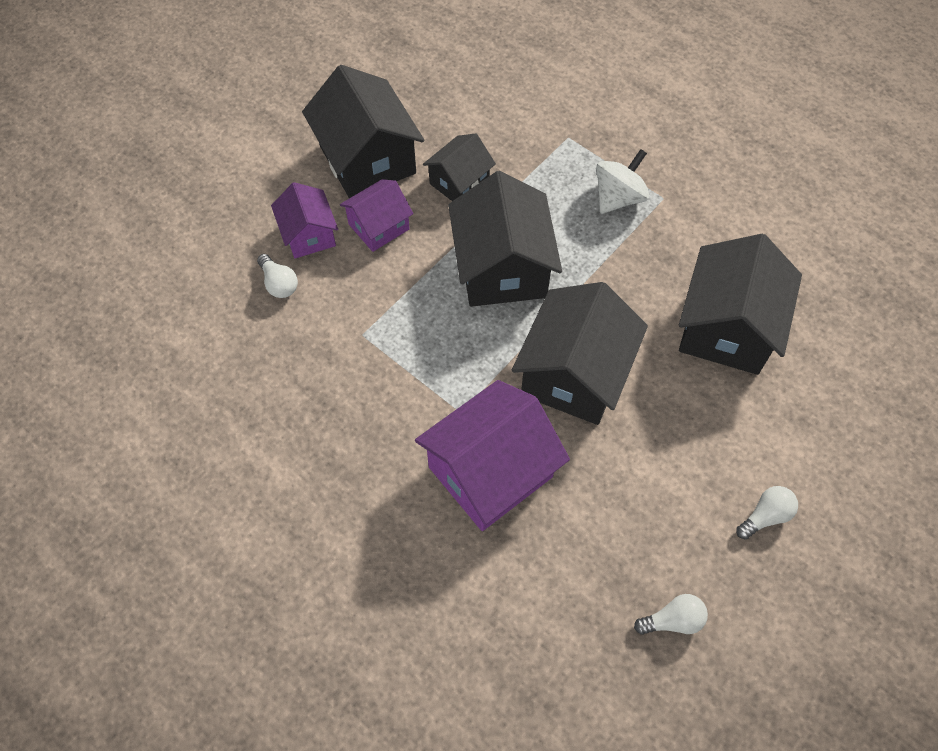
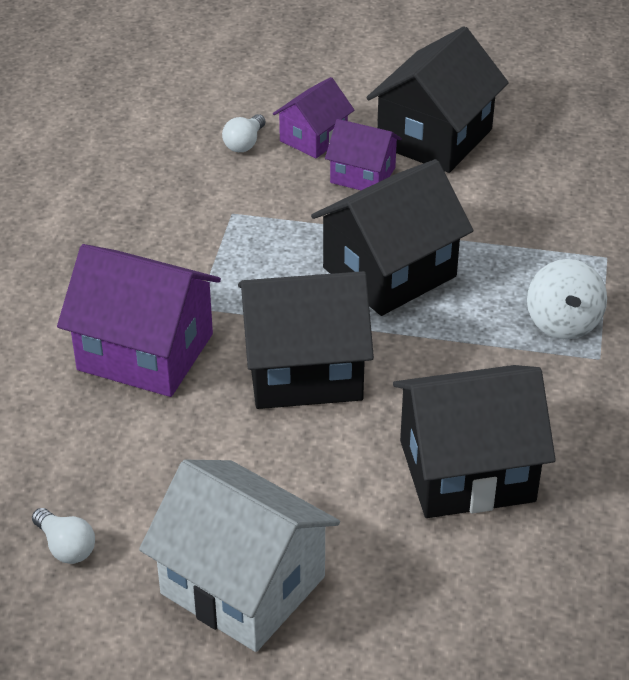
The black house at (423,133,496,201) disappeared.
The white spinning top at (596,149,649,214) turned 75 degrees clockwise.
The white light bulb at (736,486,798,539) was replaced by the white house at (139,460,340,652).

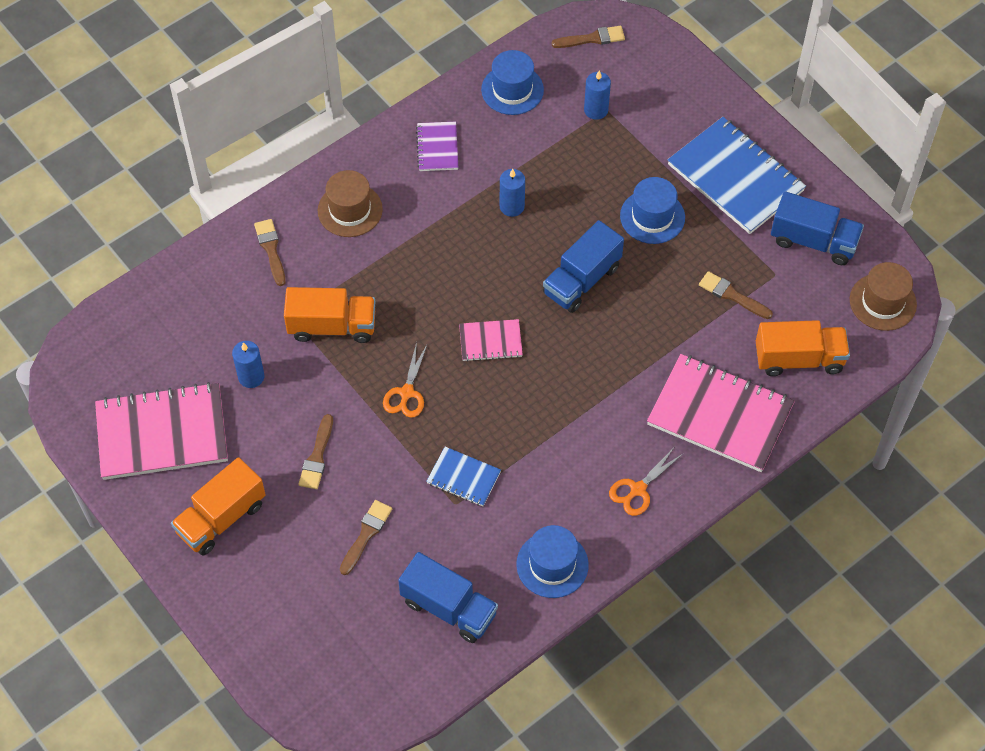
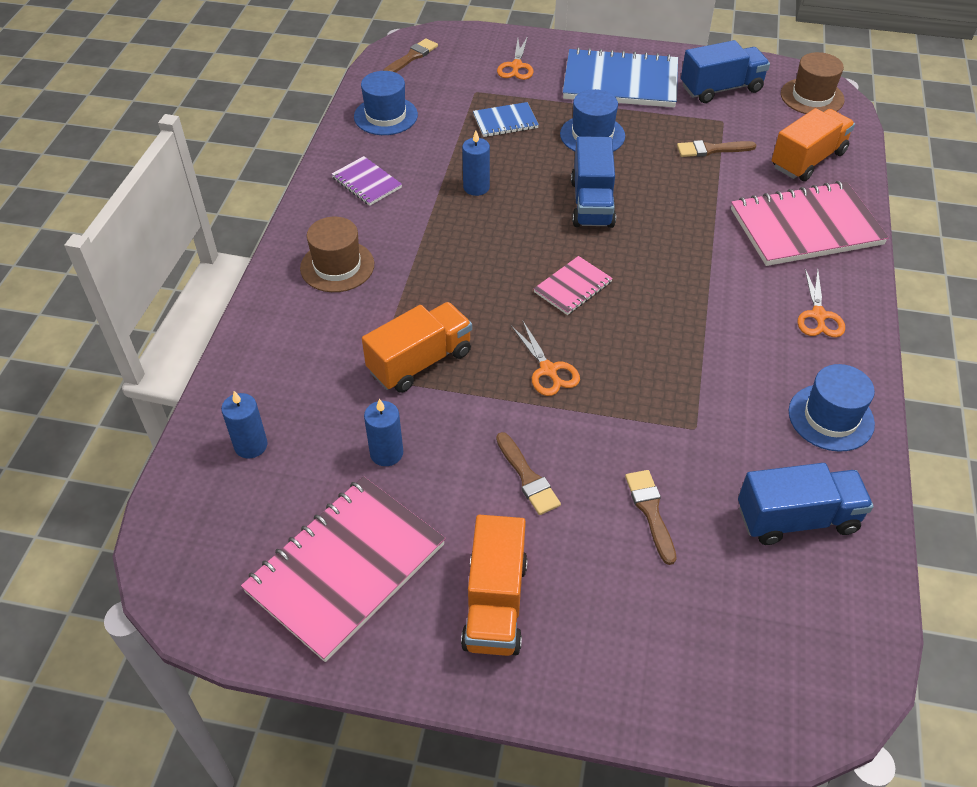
The brown brush at (254,219,286,286) disappeared.
The blue notebook moved from (426,447,501,506) to (473,102,539,137).
The blue candle moved from (584,71,611,120) to (221,391,268,458).
The orange scissors at (497,36,534,80) appeared.

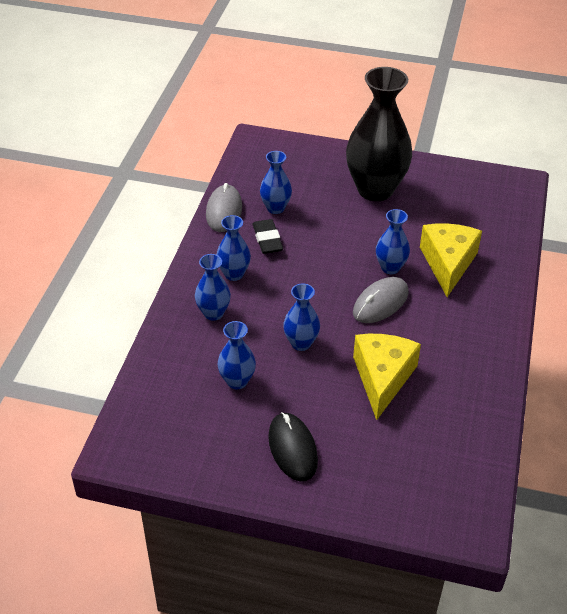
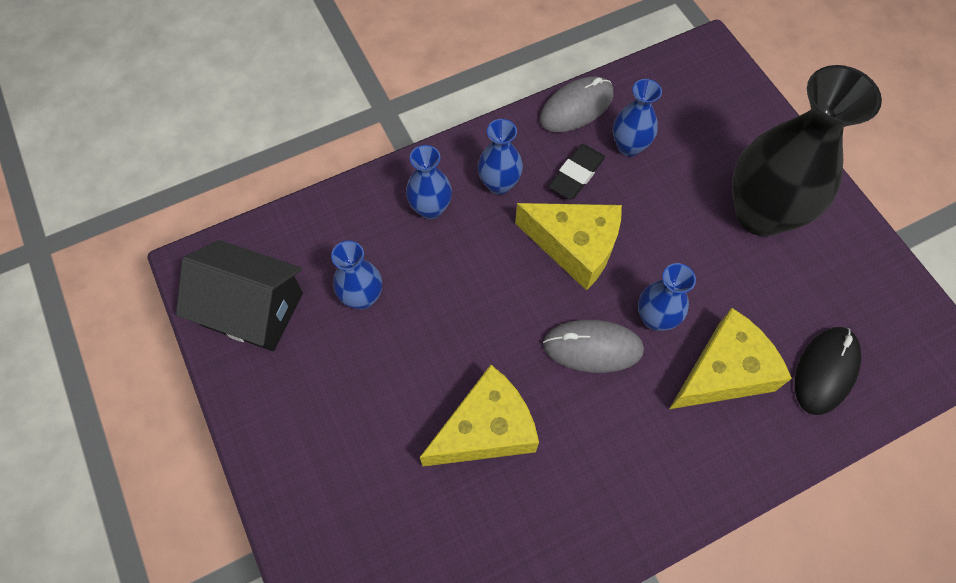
The black mouse moved from (268,412,318,481) to (795,327,861,415).
The blue vase at (283,283,320,351) disappeared.
The black house at (176,240,303,351) appeared.
The yellow cheese at (515,203,622,291) appeared.

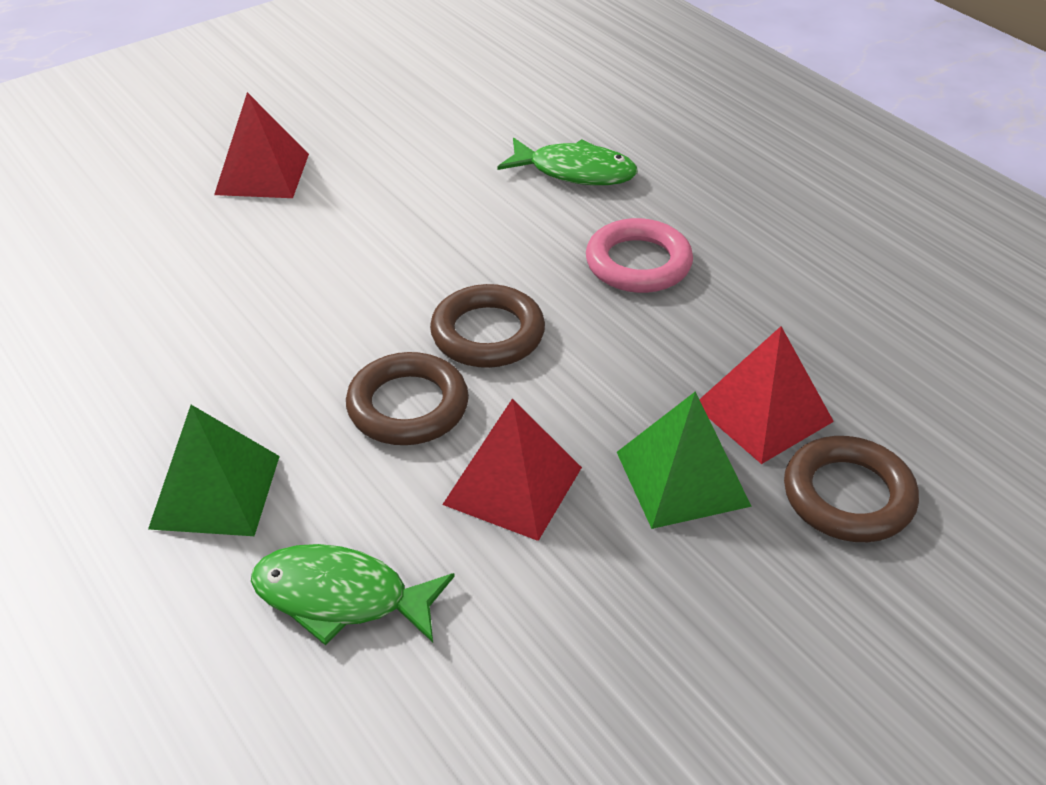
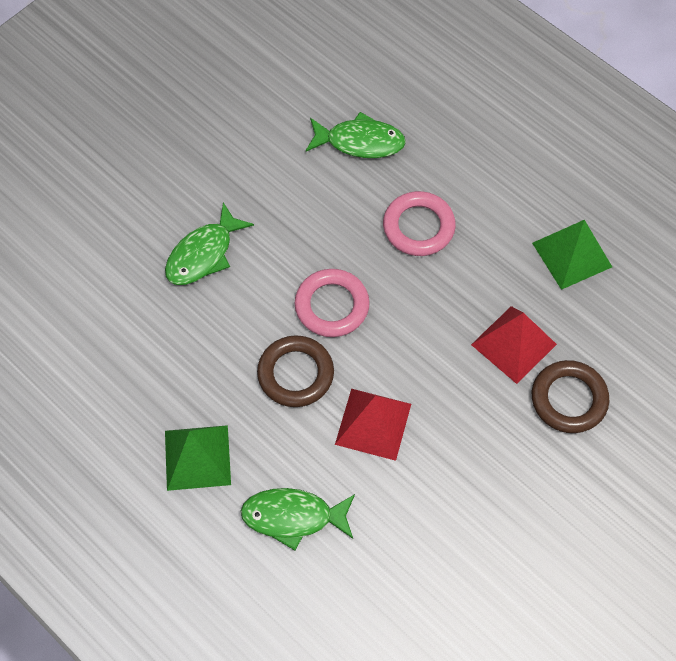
The red pyramid at (214,92,309,198) disappeared.
The brown ring at (430,284,545,368) became the pink ring at (294,269,370,337).
The green pyramid moved from (617,391,752,529) to (532,220,612,290).
The green fish at (165,202,254,285) appeared.

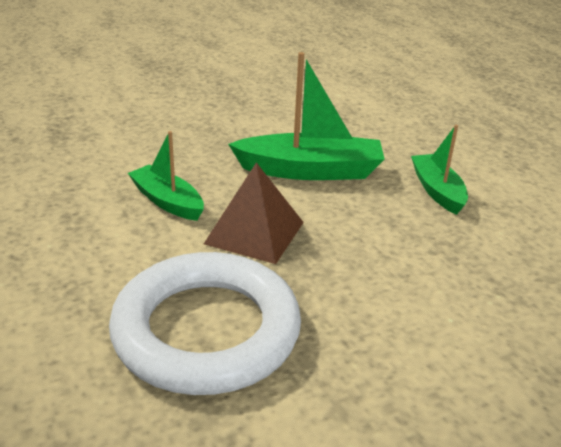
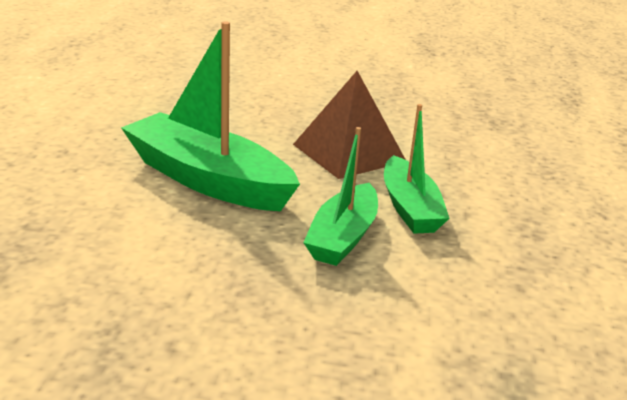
The white ring at (109,252,301,395) disappeared.
The green boat moved from (411,125,468,215) to (303,127,378,266).

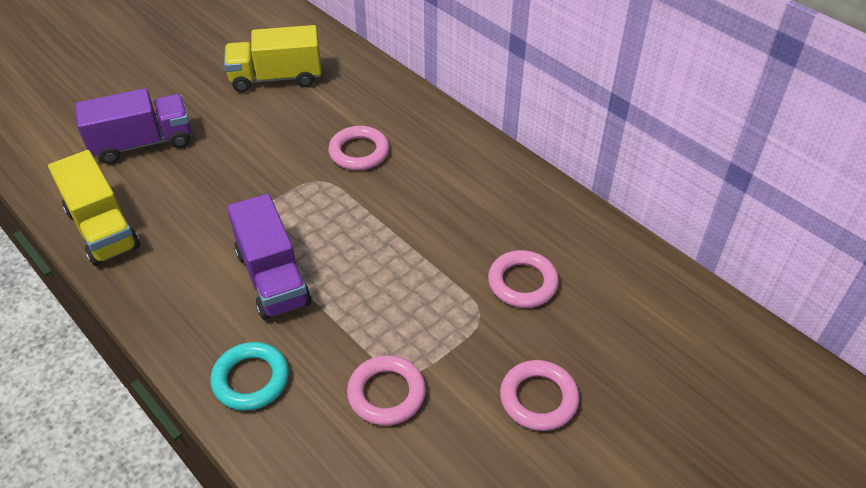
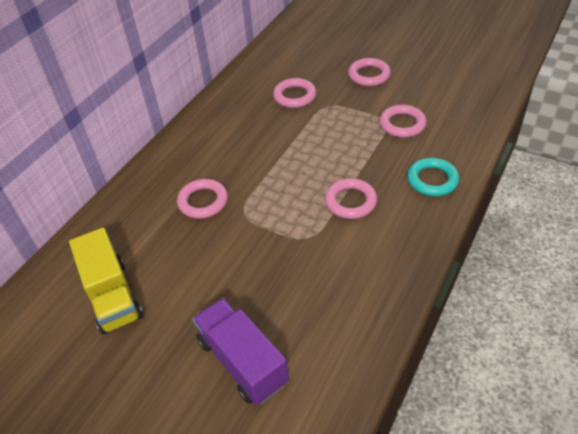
The yellow truck at (48,150,140,266) disappeared.
The purple truck at (227,194,311,320) was replaced by the pink ring at (325,178,377,219).

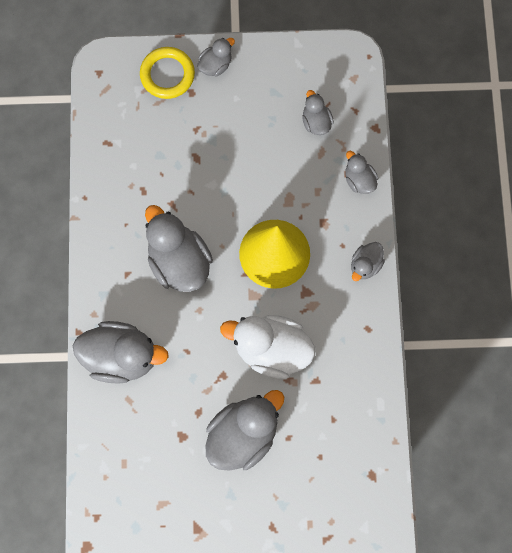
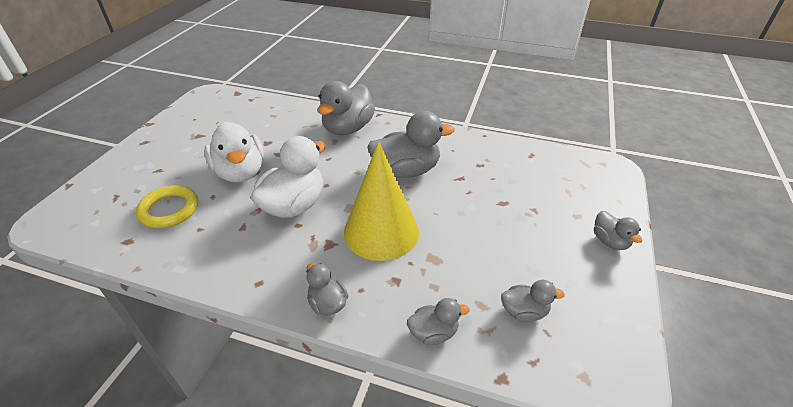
The yellow ring moved from (140,47,195,99) to (136,185,198,228).
The grey duck at (206,390,284,471) became the white duck at (204,122,264,183).

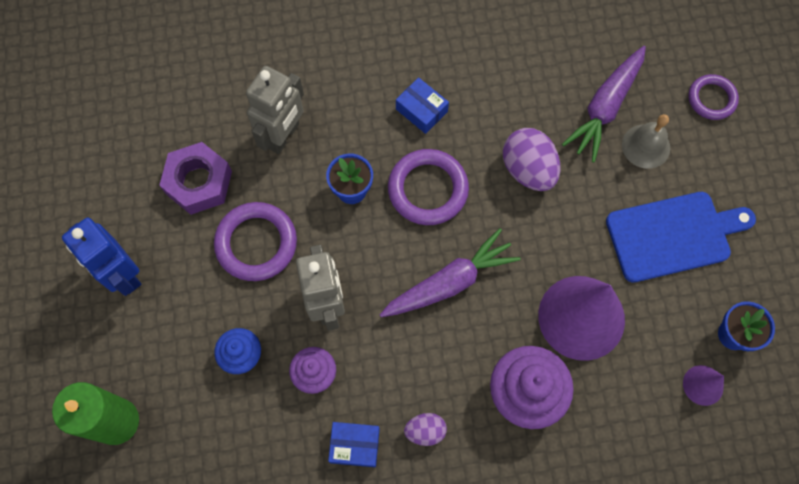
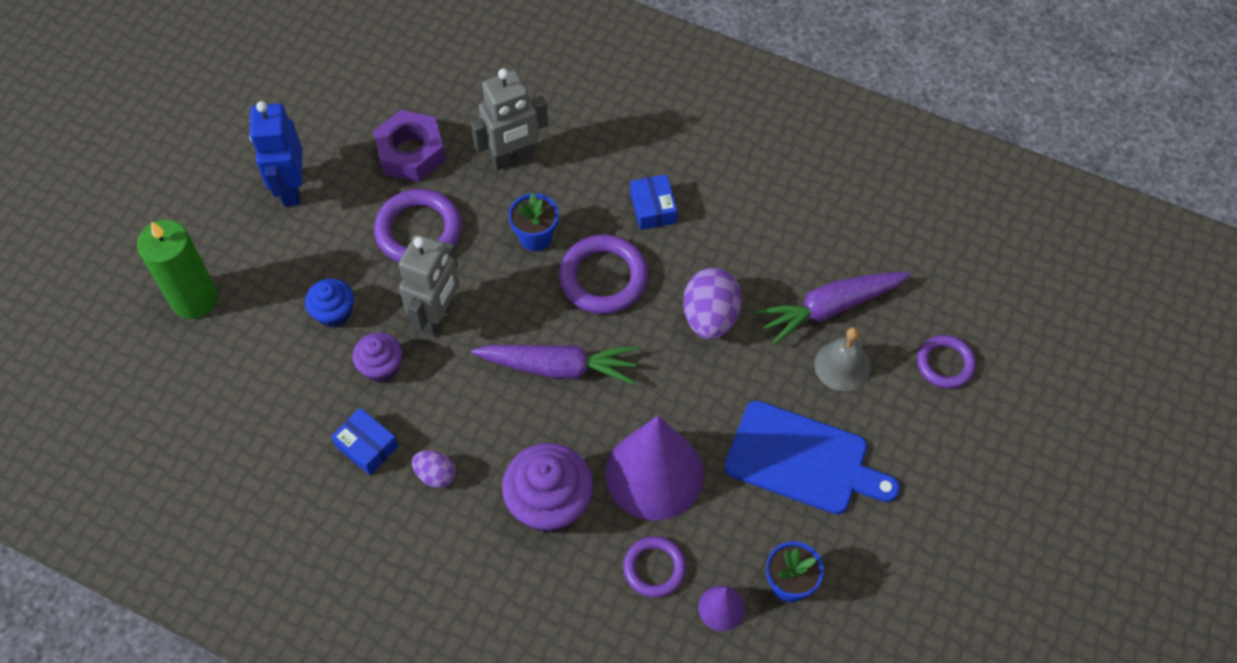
The purple ring at (623,536,687,598) appeared.

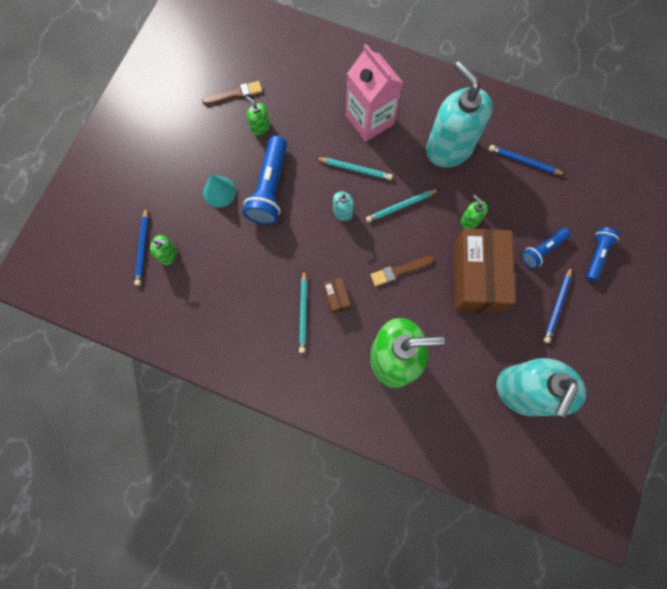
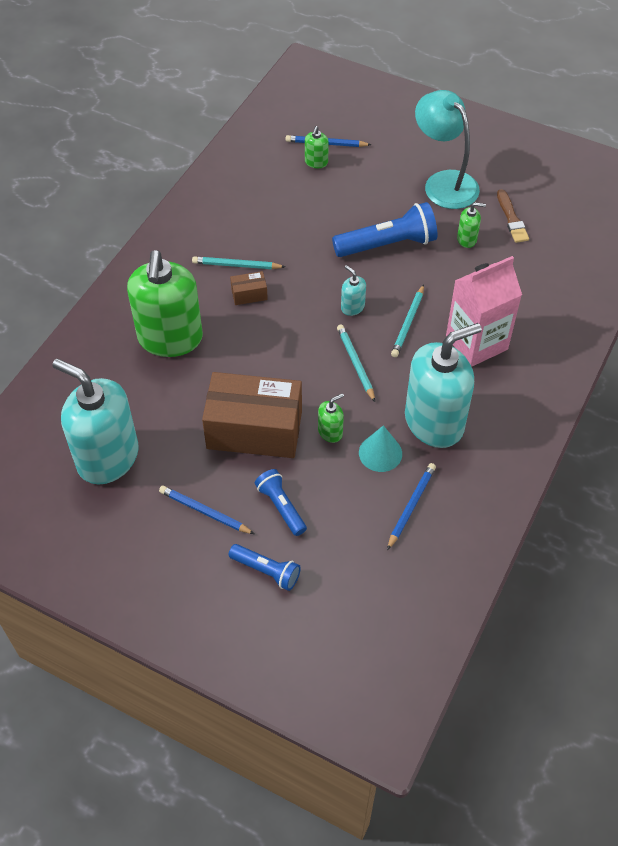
The turquoise cone moved from (203,174,236,208) to (359,425,402,472).
The blue flashlight at (243,136,287,225) turned 150 degrees clockwise.
The green soap dispenser at (246,96,270,136) turned 45 degrees clockwise.
The brown brush at (371,256,434,286) disappeared.
The turquoise lamp at (415,90,480,209) appeared.

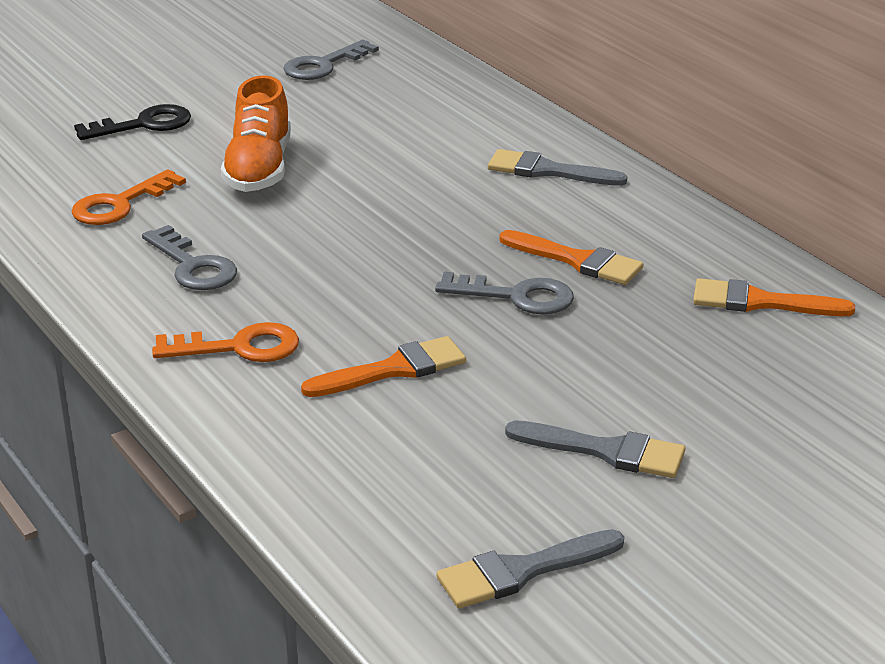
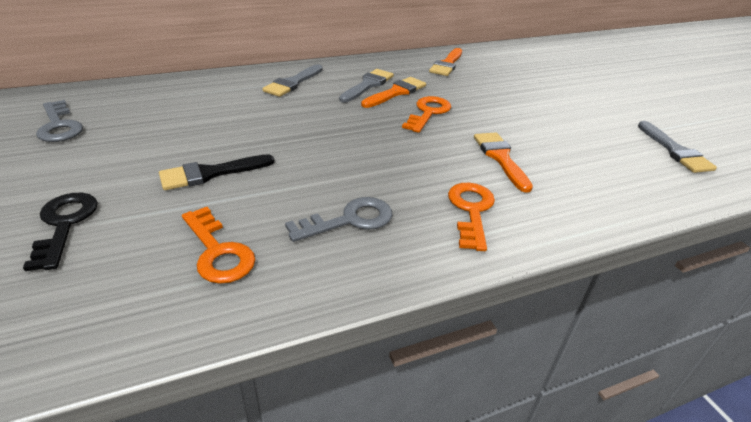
The orange shoe at (221,75,291,192) was replaced by the black brush at (159,154,275,190).
The grey key at (435,272,574,315) became the orange key at (402,96,451,133).
The grey brush moved from (505,420,685,478) to (339,69,394,103).

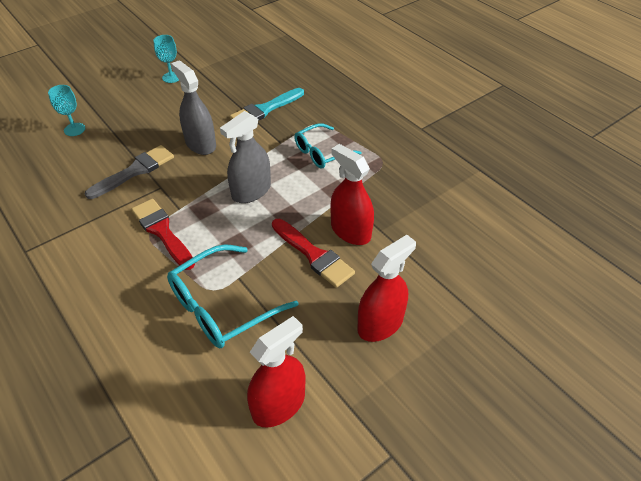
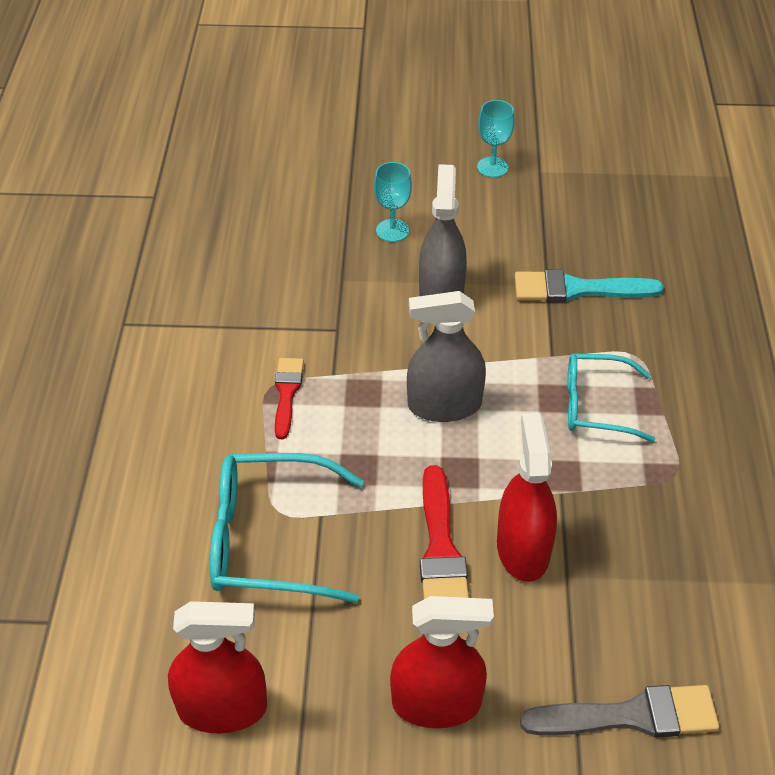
The turquoise goblet moved from (48,85,85,136) to (374,162,412,242).
The grey brush moved from (85,145,174,199) to (520,685,719,738).
The red brush at (131,199,195,270) changed to 0.64 times the size.

